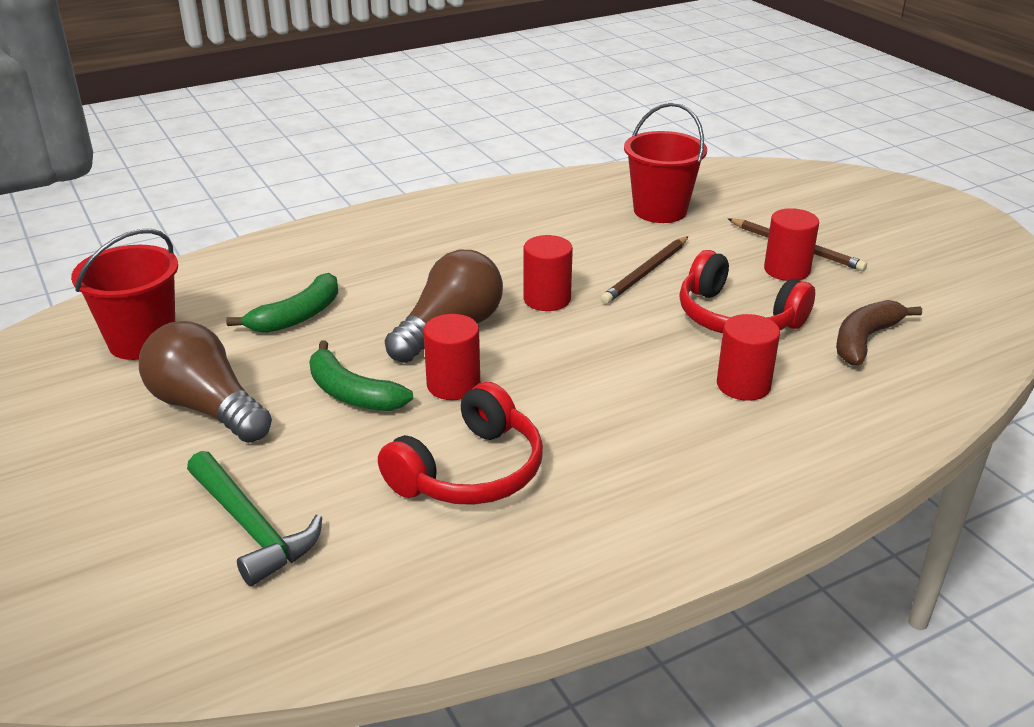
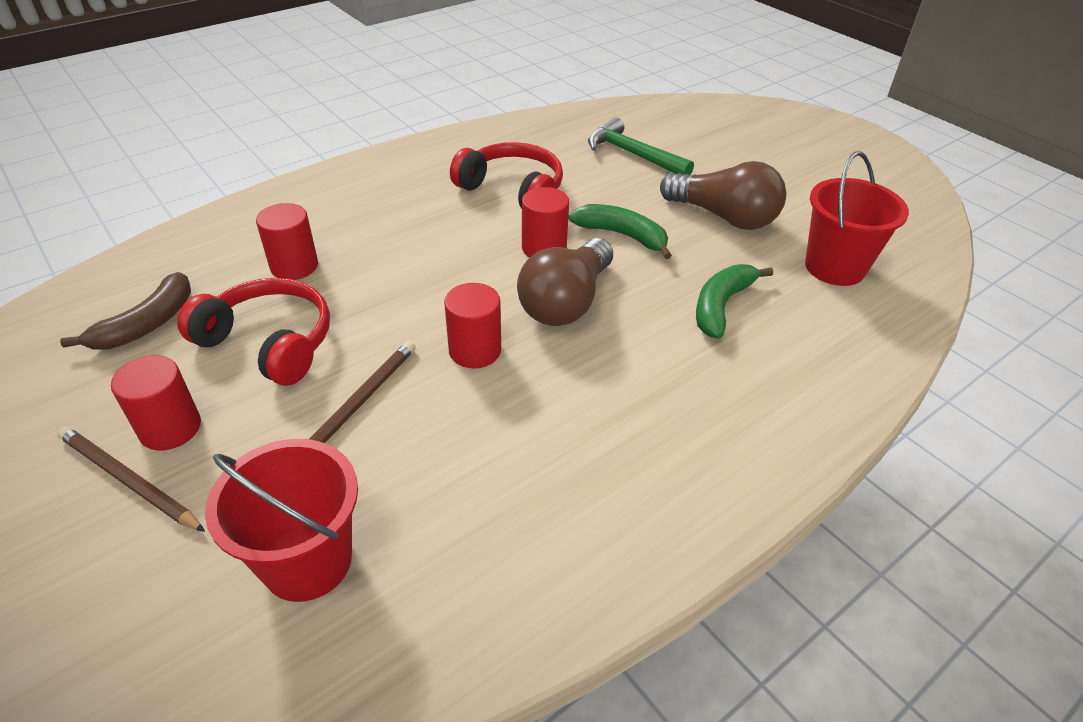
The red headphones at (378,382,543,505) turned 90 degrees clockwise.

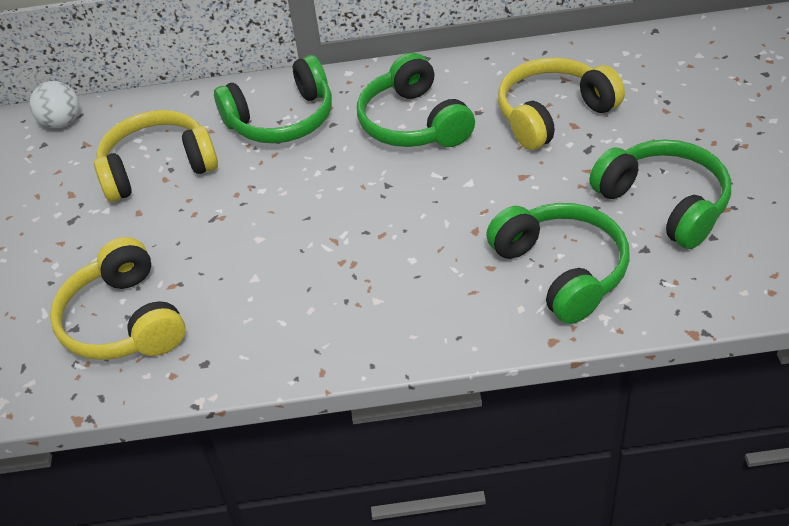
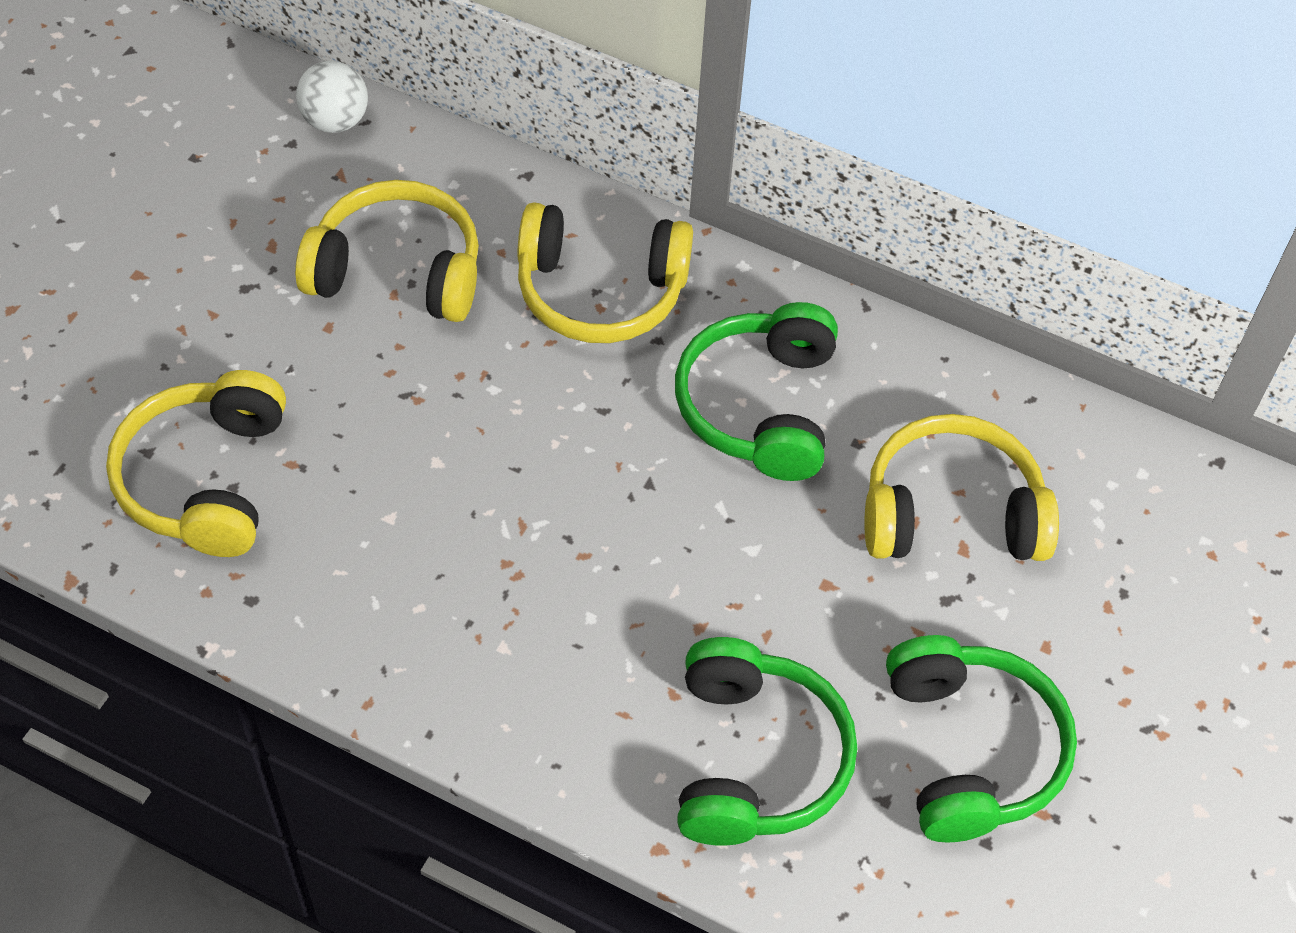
The green headphones at (214,55,332,143) became the yellow headphones at (518,202,693,343).

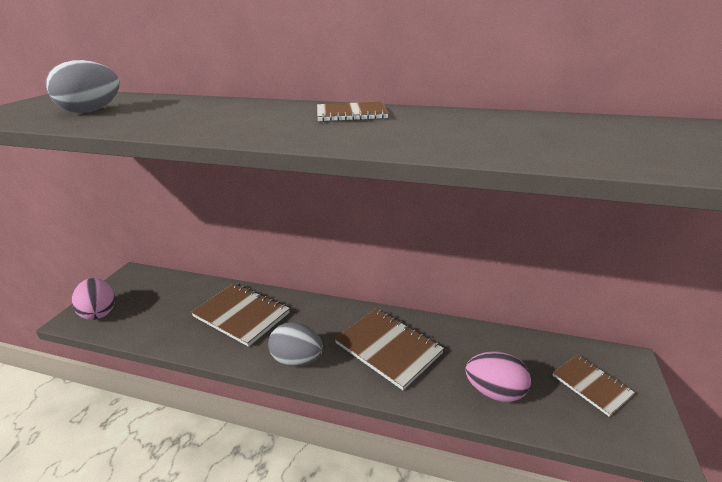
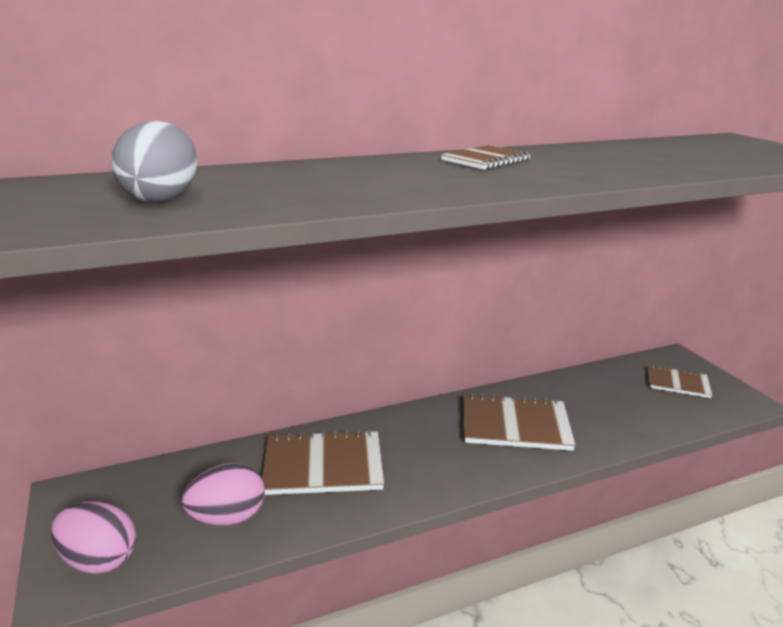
The grey egg at (268,322,323,366) disappeared.
The pink egg moved from (466,351,531,402) to (182,463,265,525).

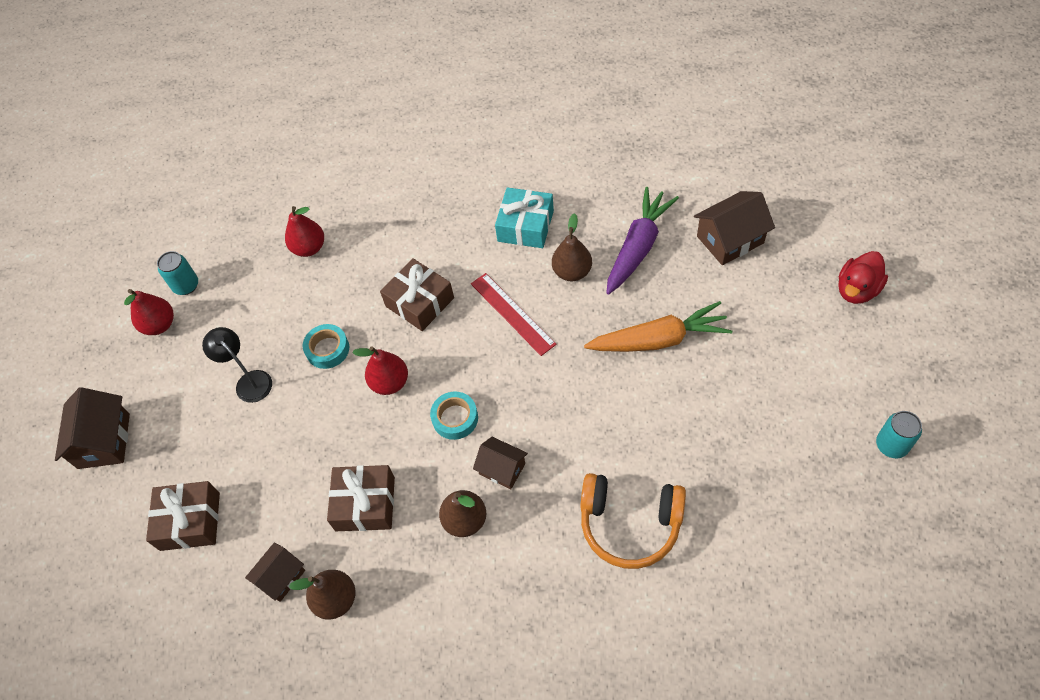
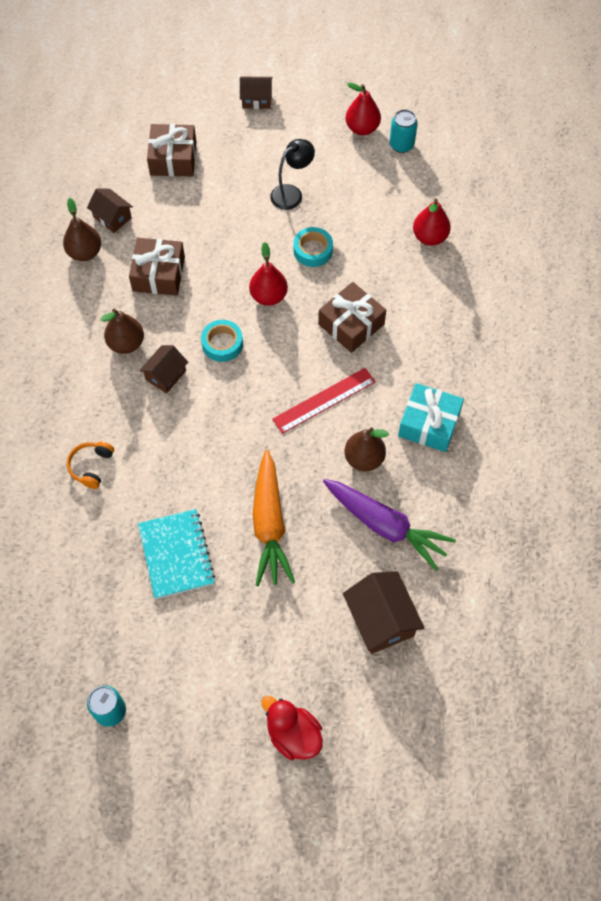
The brown house at (55,387,130,469) changed to 0.63 times the size.
The orange headphones at (580,473,686,569) changed to 0.52 times the size.
The turquoise notebook at (138,509,215,599) appeared.

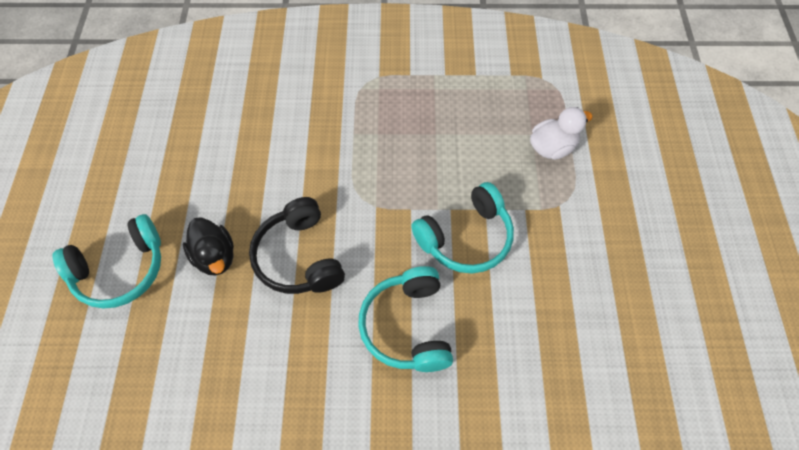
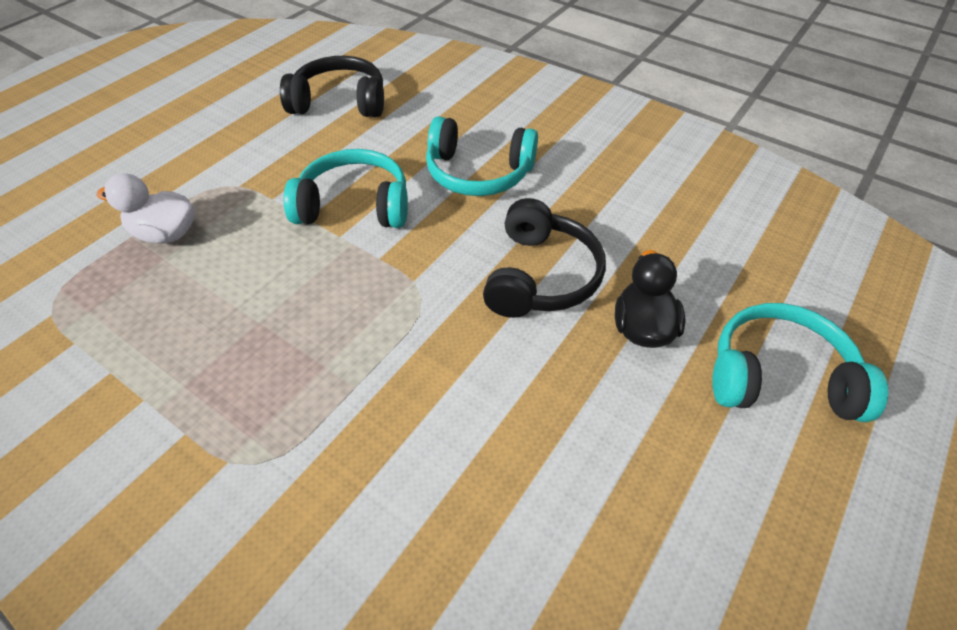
The turquoise headphones at (358,266,453,372) turned 75 degrees clockwise.
The black headphones at (280,56,384,117) appeared.

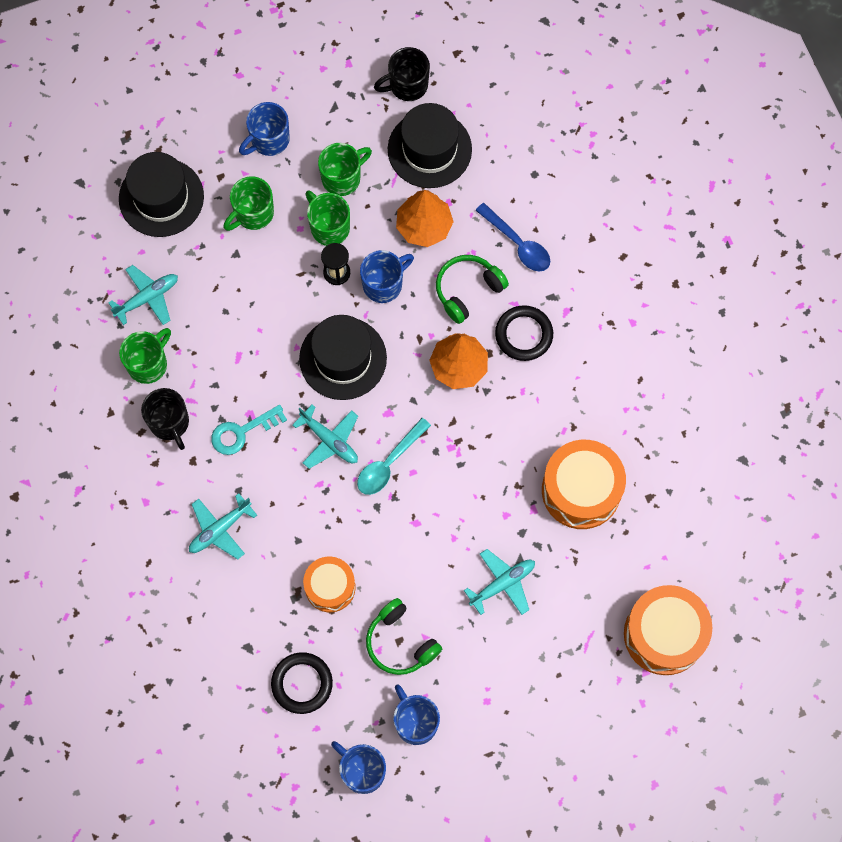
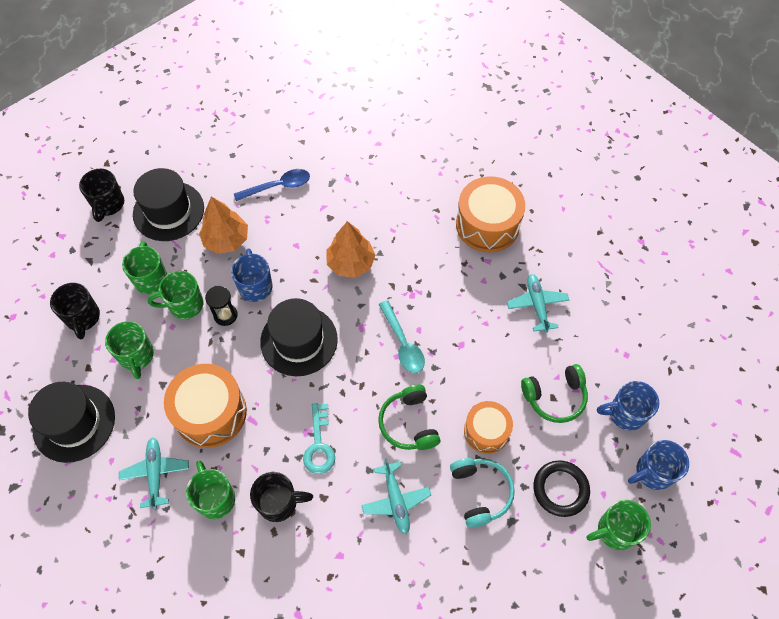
The blue mug at (239,102,290,156) became the black mug at (50,283,100,339).
The turquoise plane at (293,404,358,469) disappeared.
The green headphones moved from (436,255,509,324) to (378,384,440,450).
The black ring at (495,305,553,361) disappeared.
The orange drum moved from (624,585,712,675) to (164,364,247,448).
The turquoise headphones at (450,458,515,528) appeared.
The green mug at (586,500,651,550) appeared.

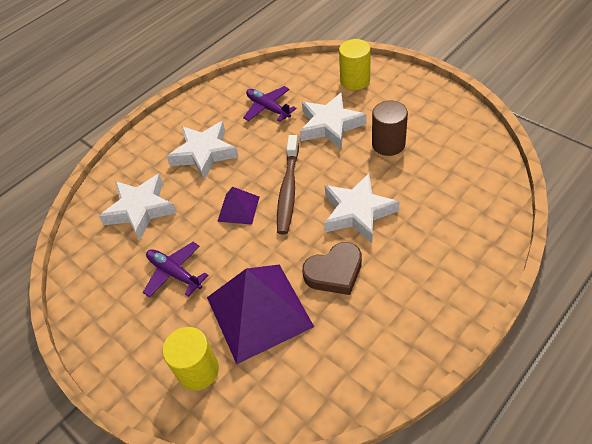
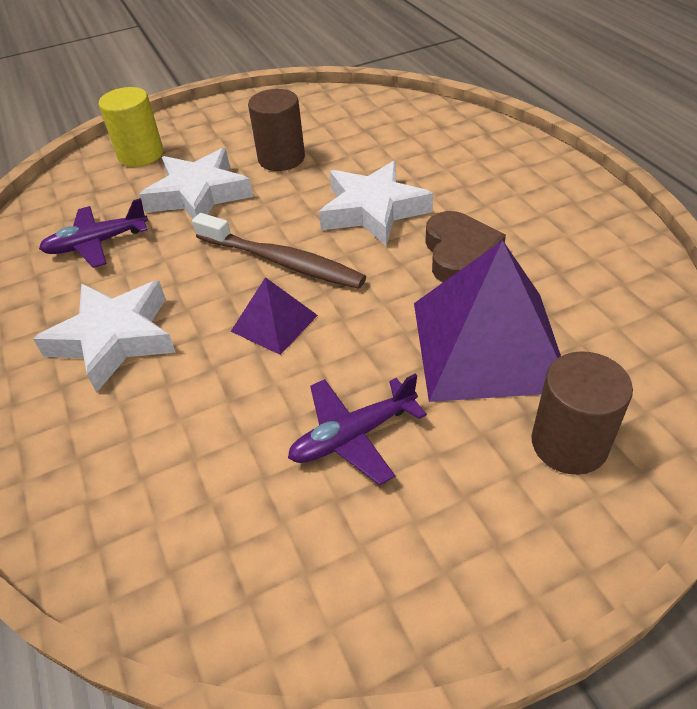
The white star at (99,174,177,240) disappeared.
The yellow cylinder at (163,327,219,391) became the brown cylinder at (532,351,633,475).

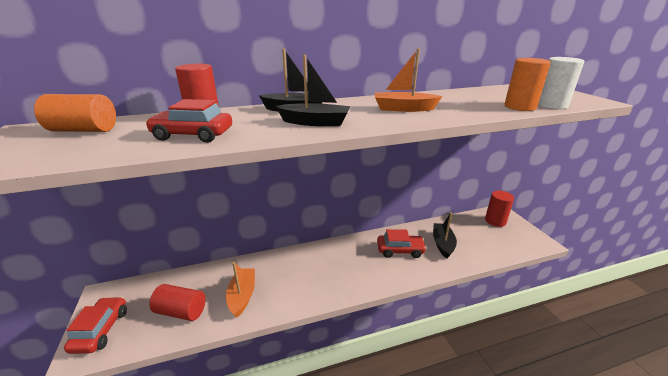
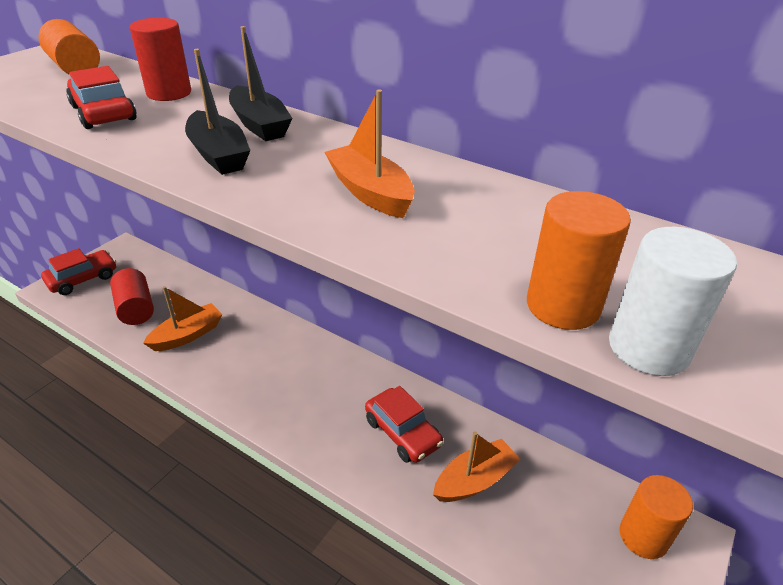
The black boat at (433,212,457,259) became the orange boat at (433,432,521,502).
The red cylinder at (485,191,514,227) became the orange cylinder at (620,475,693,559).

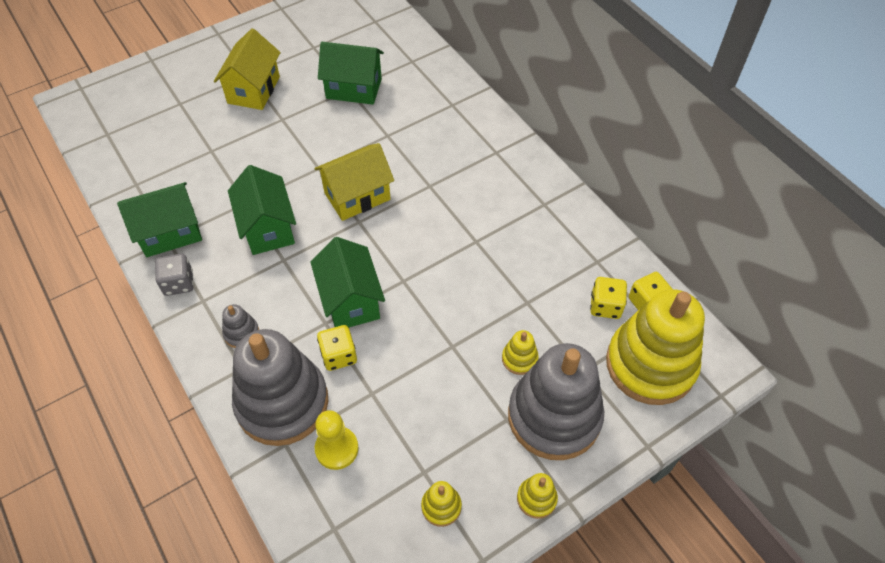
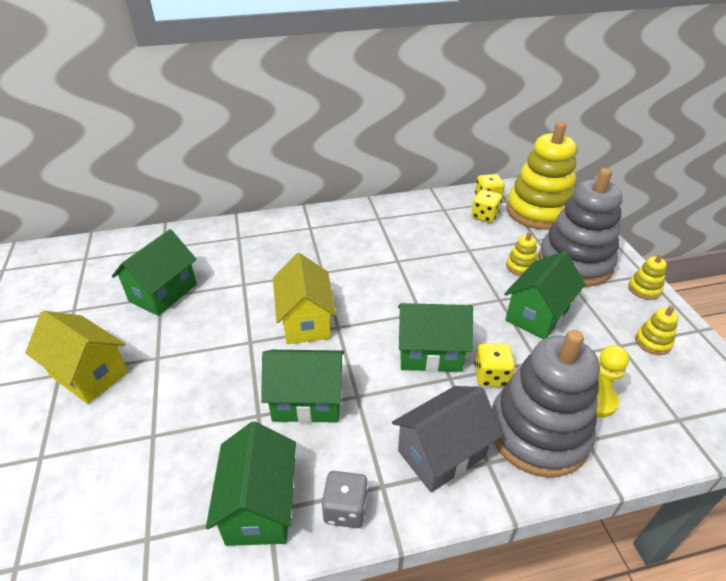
The grey stacking toy at (222,304,259,348) was replaced by the grey house at (392,386,502,492).
The green house at (504,251,585,339) appeared.

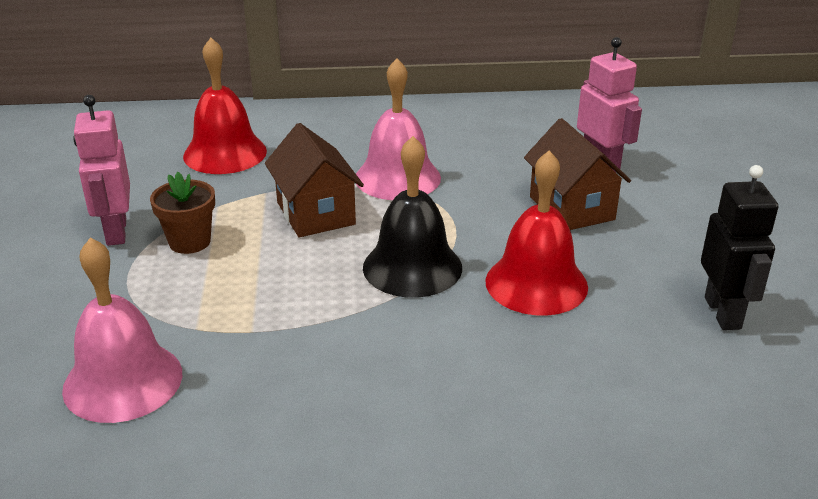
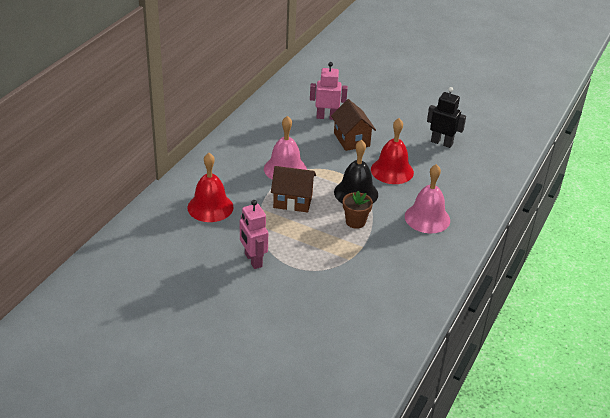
The pink bell moved from (62,238,182,423) to (405,164,450,233).
The pink robot at (73,95,130,246) turned 45 degrees clockwise.
The brown flower pot moved from (150,172,215,254) to (343,191,373,229).
The brown house at (524,118,631,230) turned 60 degrees clockwise.

